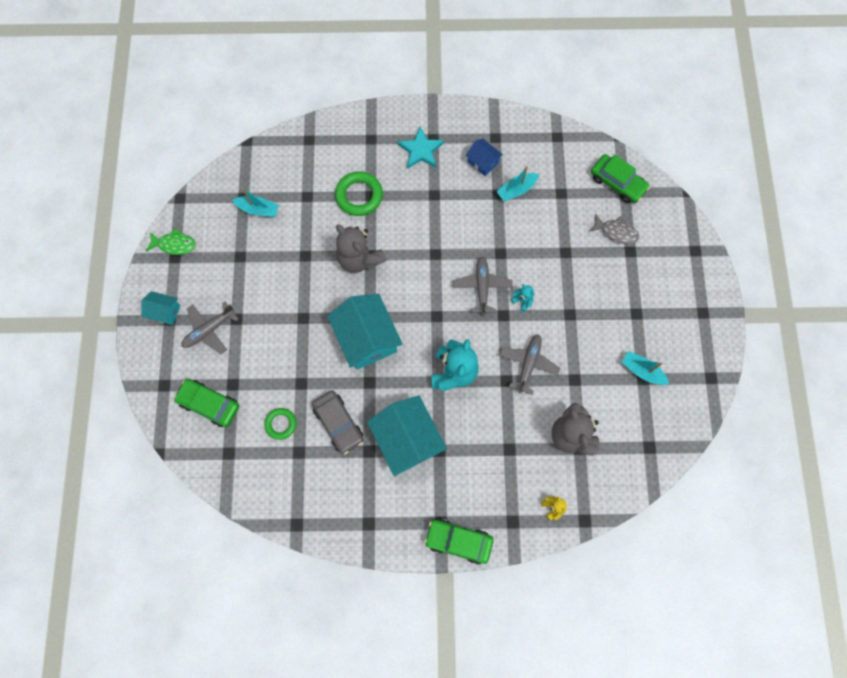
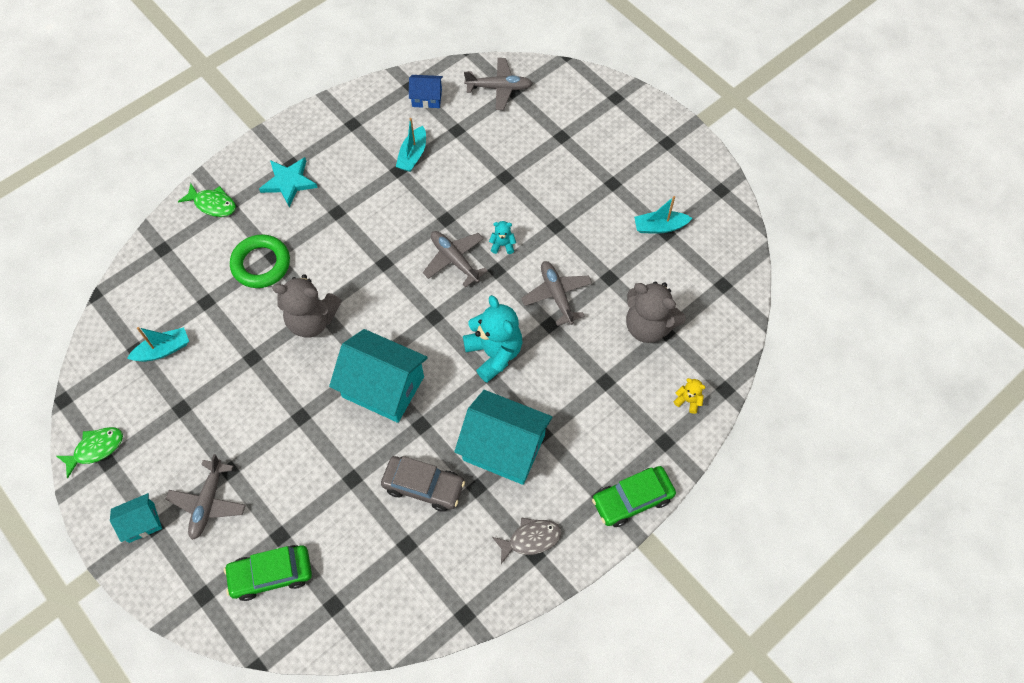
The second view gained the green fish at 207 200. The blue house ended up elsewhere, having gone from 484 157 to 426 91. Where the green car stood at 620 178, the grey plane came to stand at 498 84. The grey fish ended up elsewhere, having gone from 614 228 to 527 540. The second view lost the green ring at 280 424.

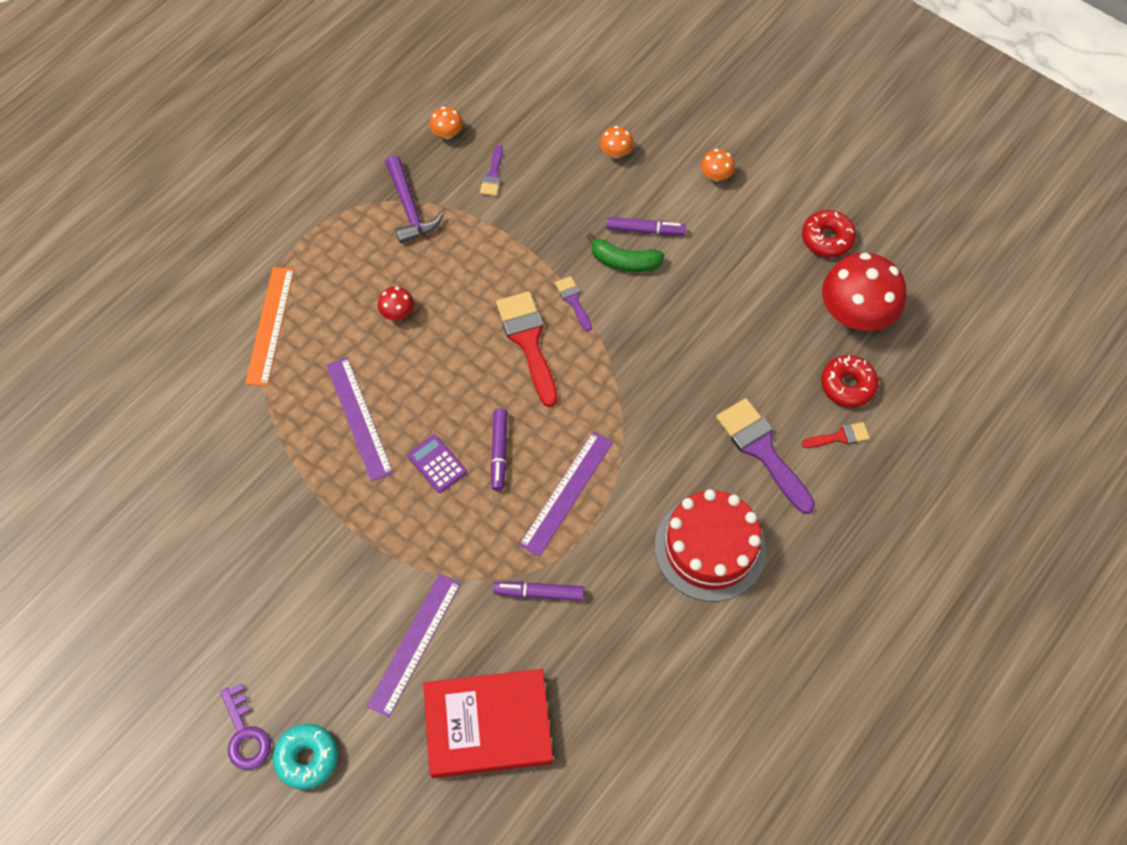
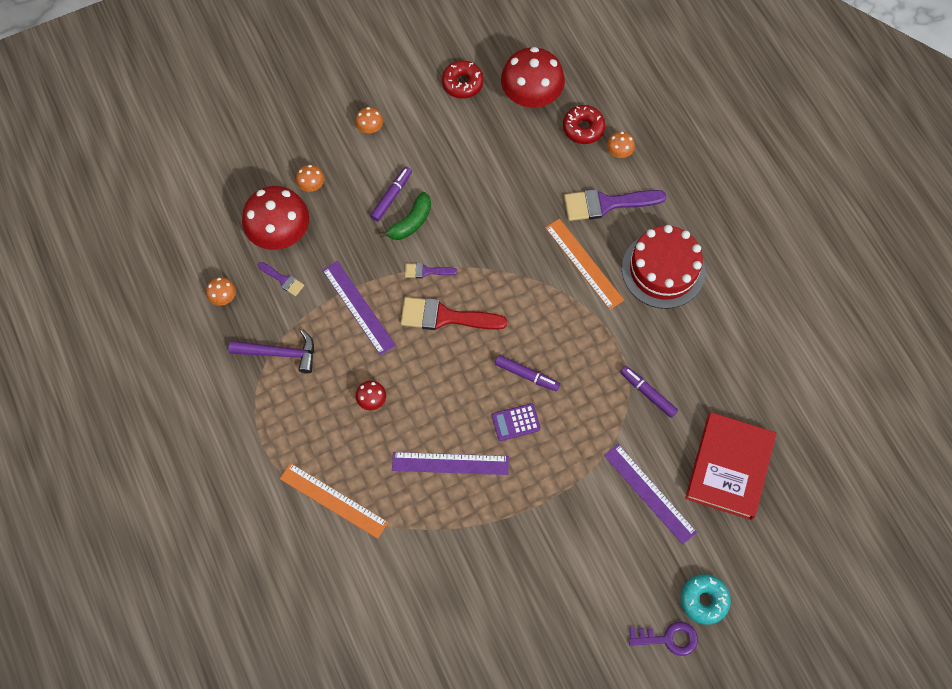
The second view gained the red mushroom at 275 218. The purple ruler ended up elsewhere, having gone from 566 494 to 359 308. The second view gained the orange ruler at 584 264. Where the red brush stood at 836 435, the orange mushroom came to stand at 621 144. The purple marker at 539 591 ended up facing another way, 105 degrees clockwise from before.

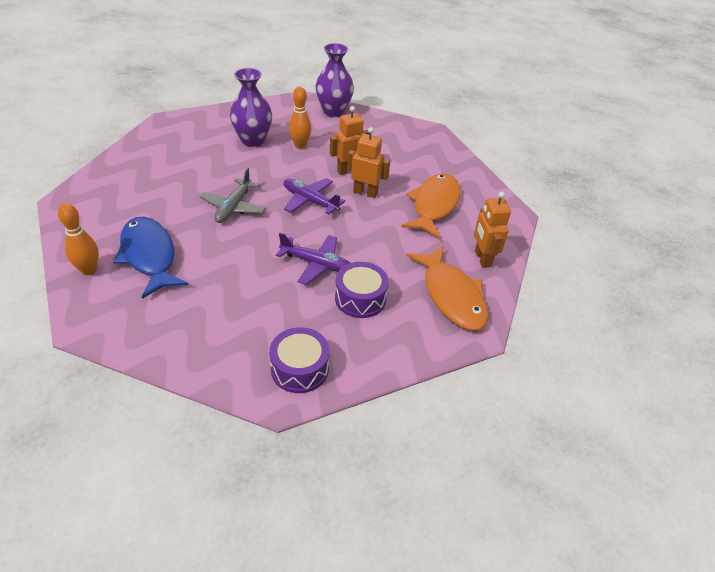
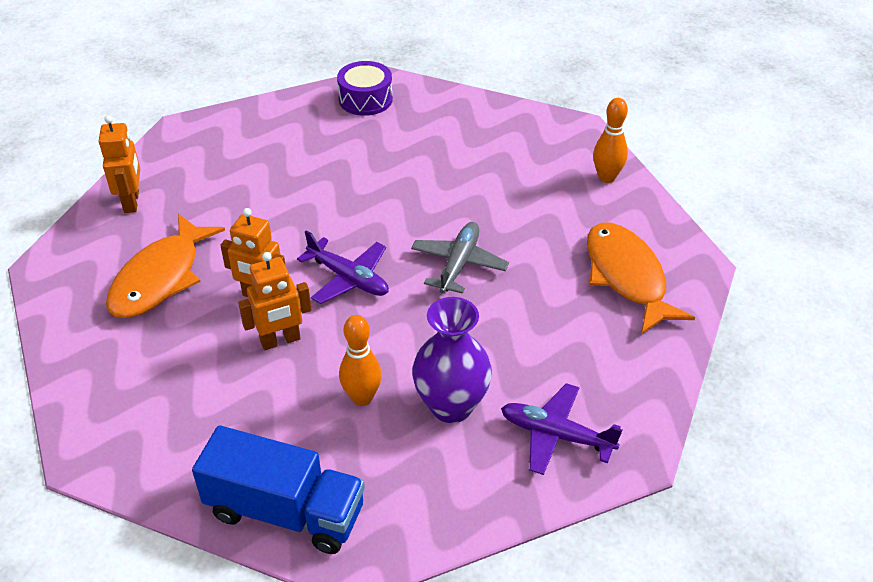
Where the purple vase stood at 335 80, the blue truck came to stand at 278 489. The purple plane ended up elsewhere, having gone from 313 259 to 561 429. The orange fish ended up elsewhere, having gone from 447 288 to 641 278. The second view lost the blue fish at 150 258. The second view lost the purple drum at 362 290.

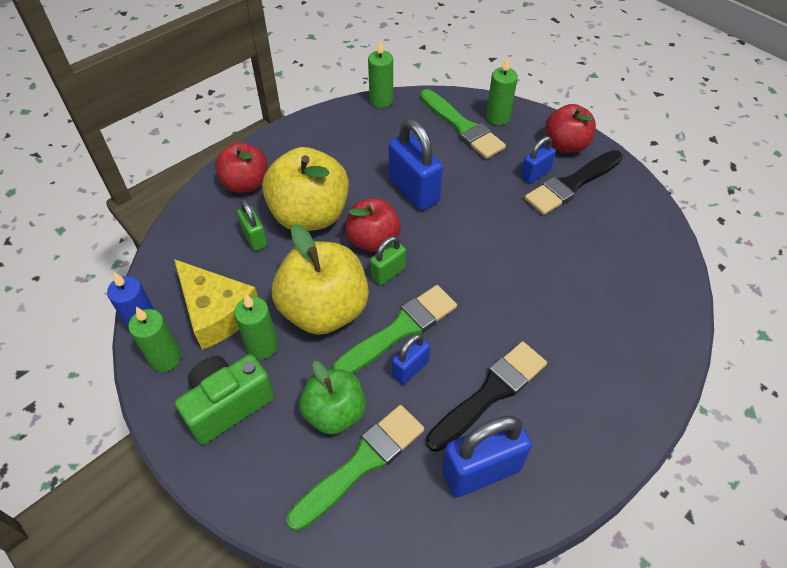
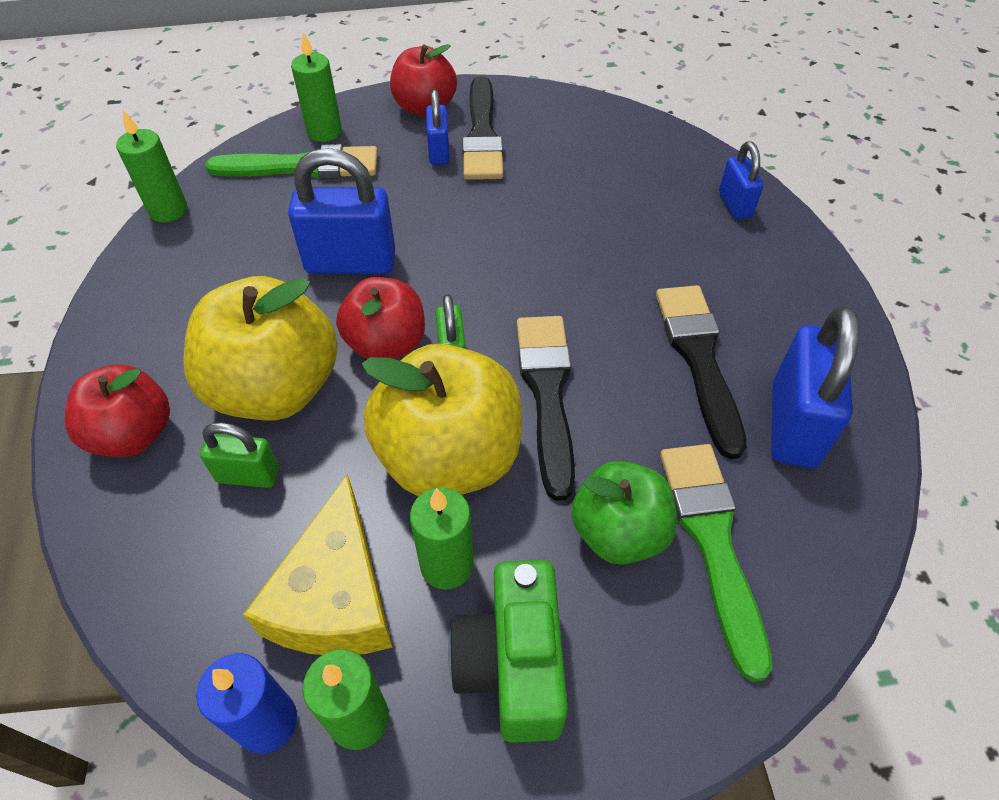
The yellow cheese at 216 304 ended up facing another way, 105 degrees clockwise from before. What was the green brush at 395 329 turned into the black brush at 546 408. The blue padlock ended up elsewhere, having gone from 411 359 to 741 180.

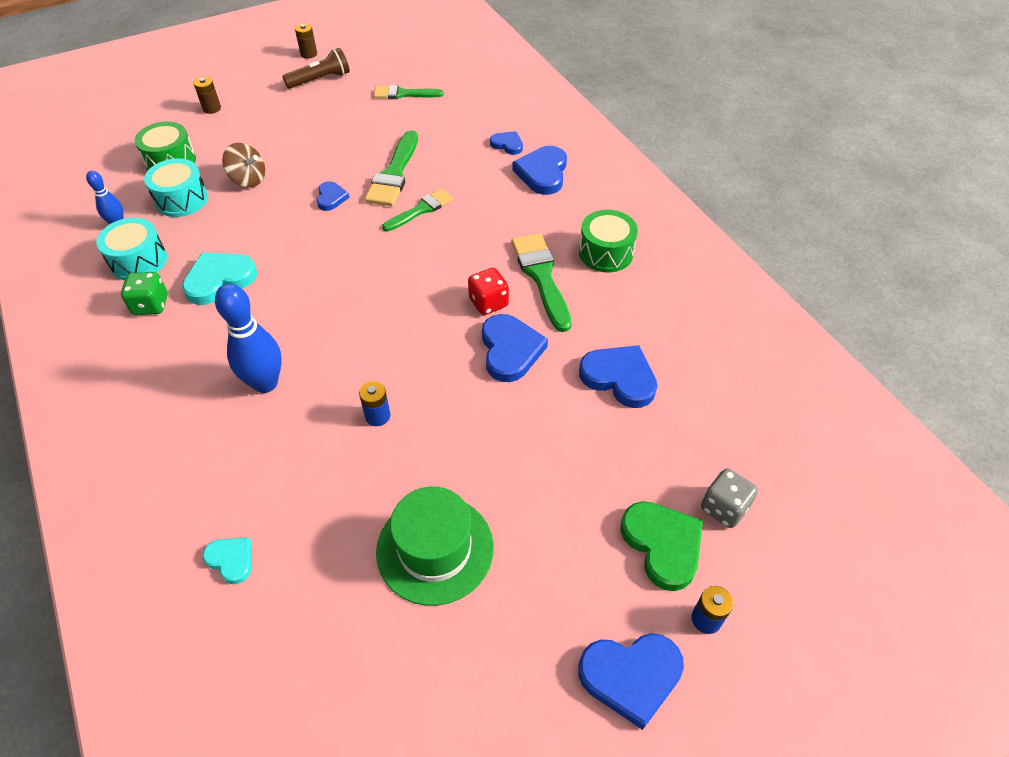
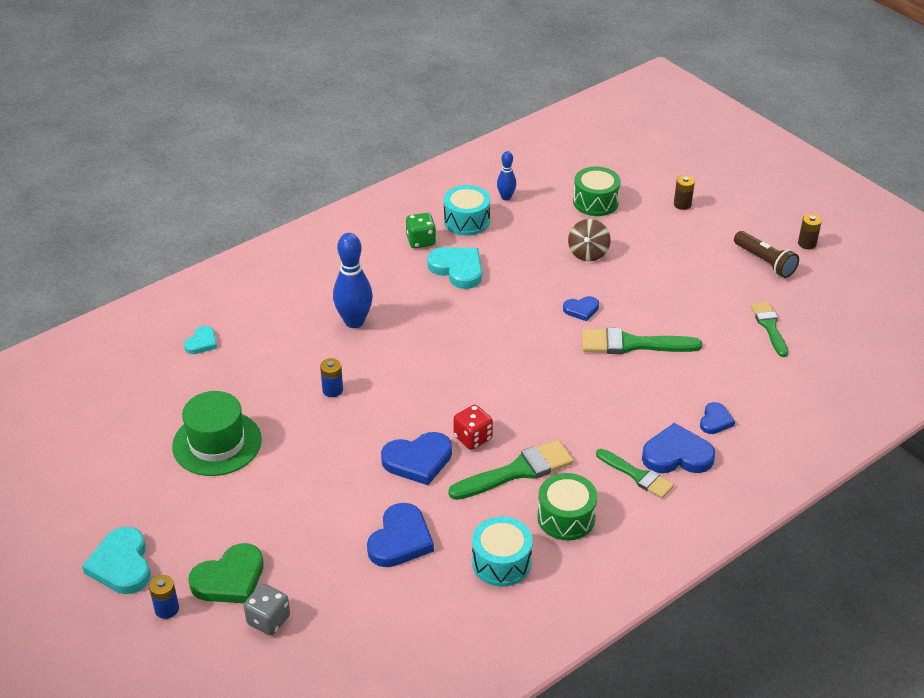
What was the blue heart at 631 681 turned into the turquoise heart at 116 560. The turquoise drum ended up elsewhere, having gone from 176 187 to 502 551. The green brush ended up elsewhere, having gone from 418 209 to 635 473.

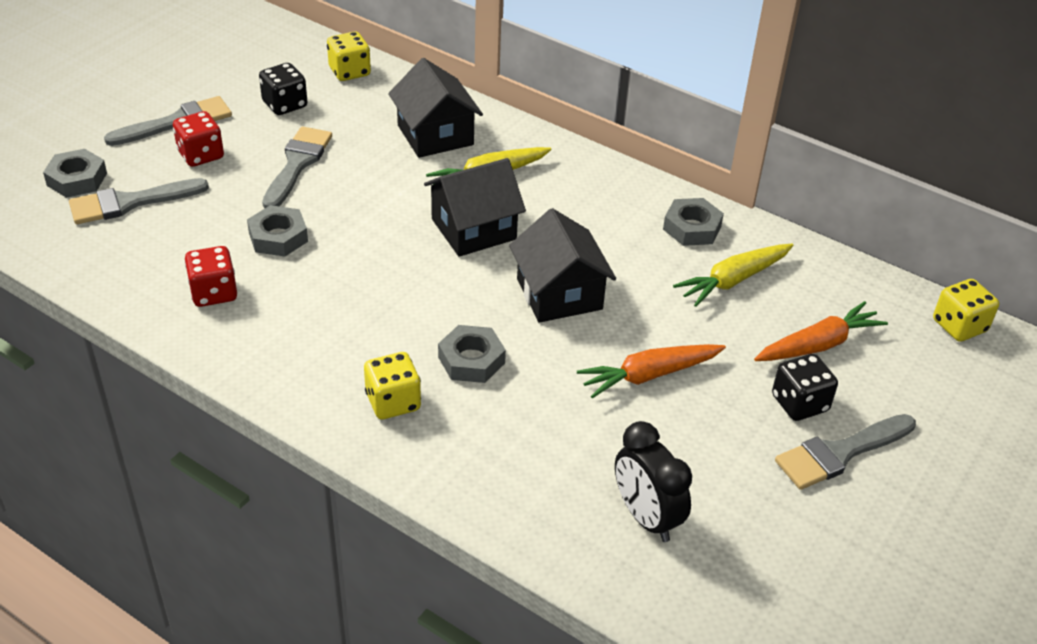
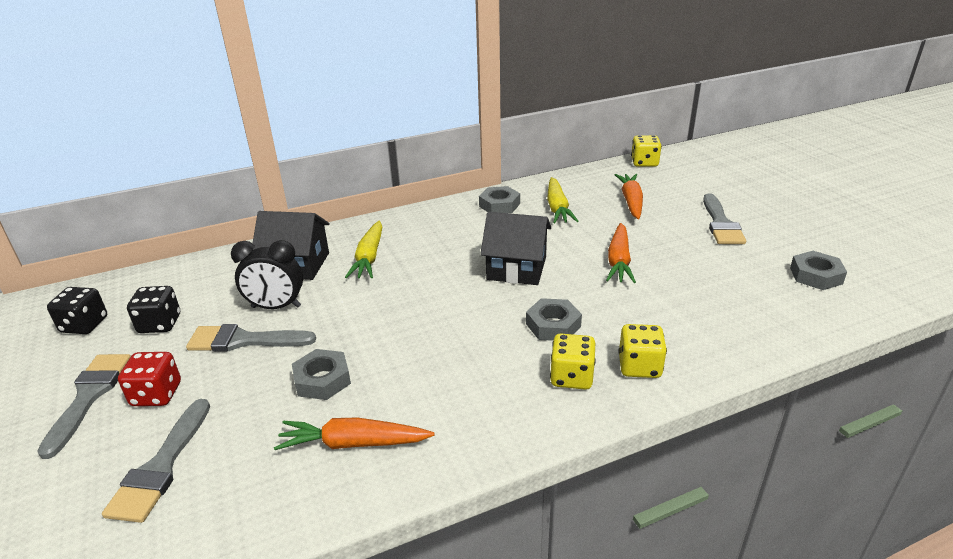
The black dice ended up elsewhere, having gone from 805 387 to 77 310. The grey brush at 297 167 ended up facing another way, 45 degrees counterclockwise from before. The black clock ended up elsewhere, having gone from 653 481 to 267 274. Where the red dice stood at 210 276, the orange carrot came to stand at 354 433. The yellow dice ended up elsewhere, having gone from 349 56 to 643 351. The grey nut ended up elsewhere, having gone from 75 173 to 818 270. The second view lost the black house at 475 207.

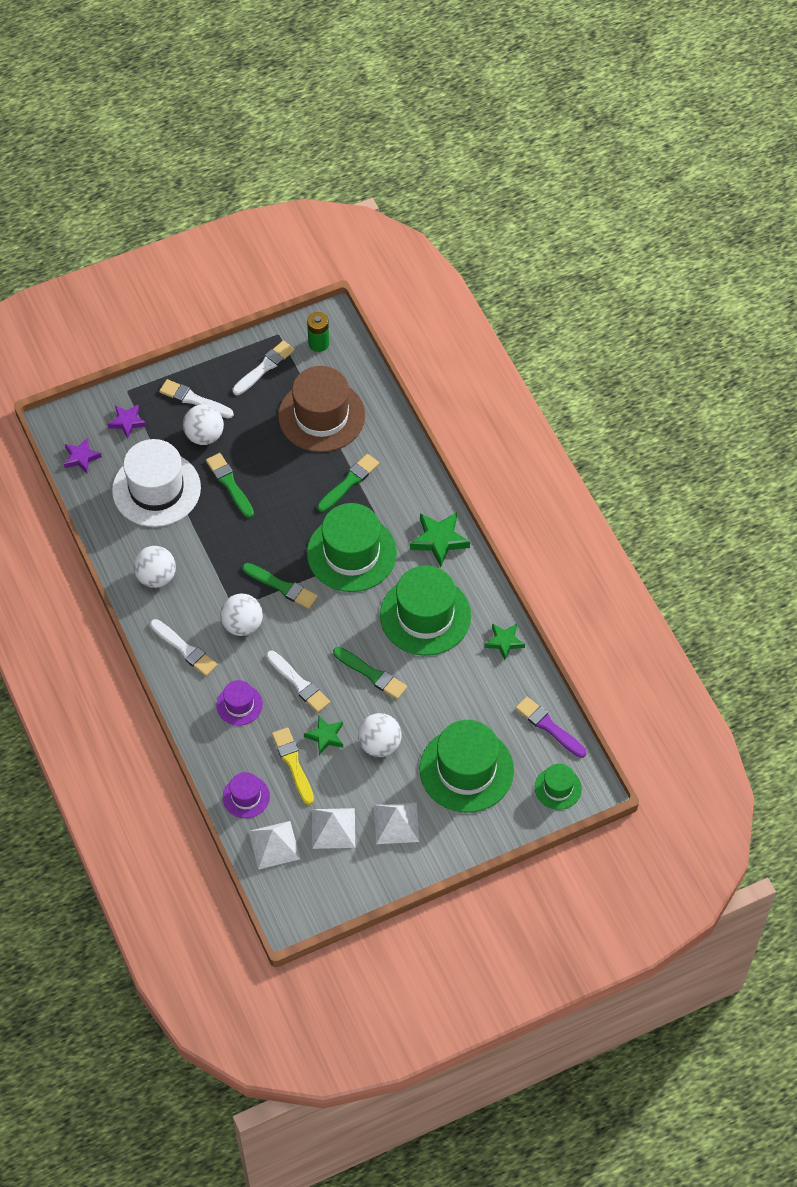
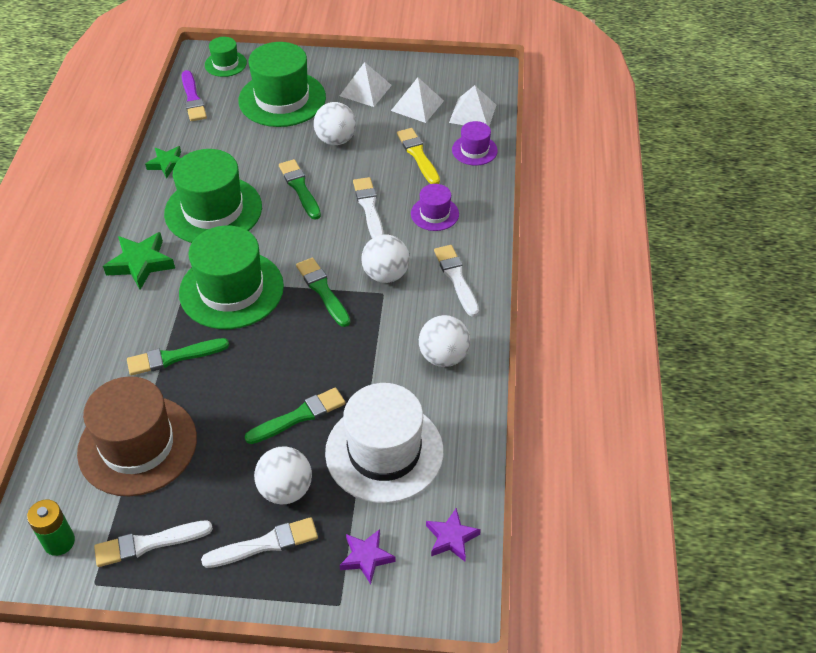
The white brush at 196 398 ended up facing another way, 75 degrees counterclockwise from before. The green brush at 230 485 ended up facing another way, 120 degrees counterclockwise from before. The yellow brush at 293 766 ended up facing another way, 150 degrees clockwise from before. The second view lost the green star at 323 735.

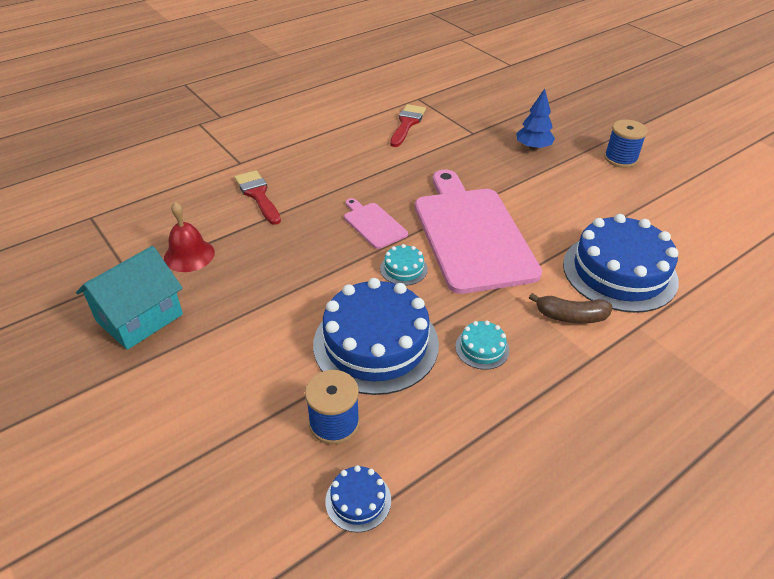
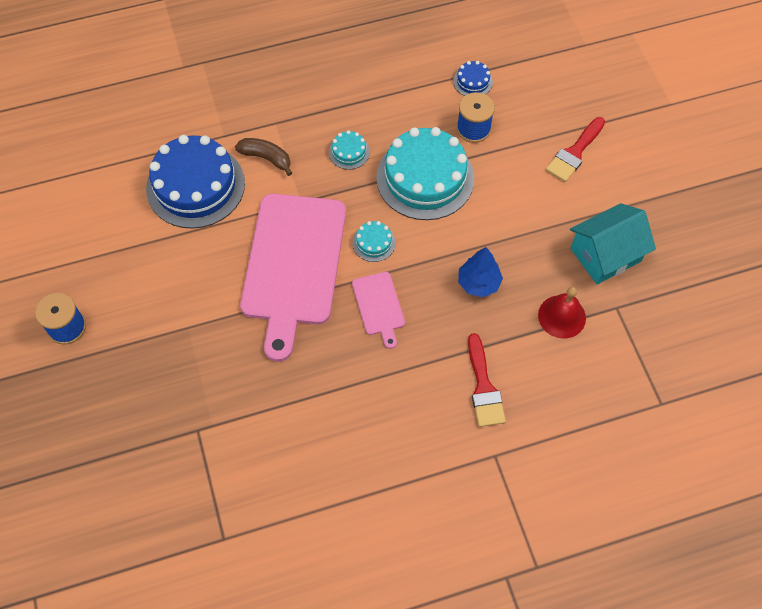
What was the blue cake at 376 336 turned into the turquoise cake at 425 173. The blue tree ended up elsewhere, having gone from 535 119 to 480 272. The red brush ended up elsewhere, having gone from 408 125 to 575 149.

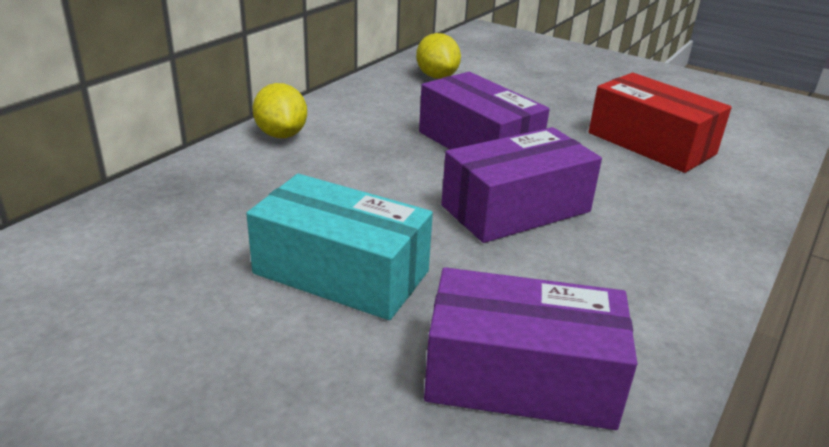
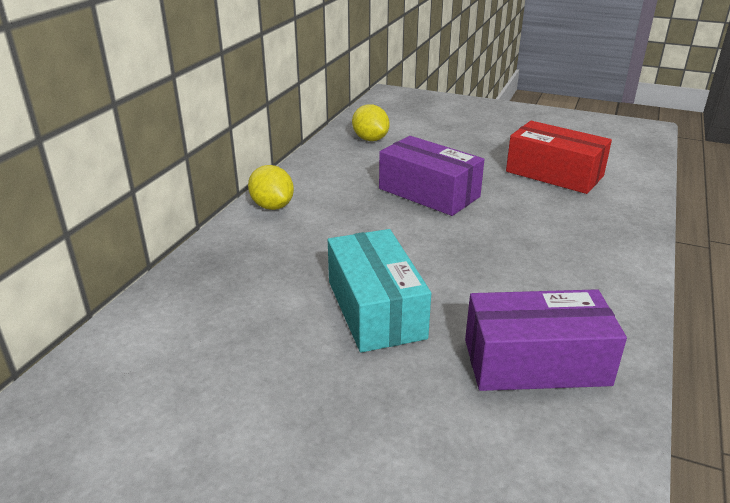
The turquoise box at 339 247 ended up facing another way, 60 degrees clockwise from before. The second view lost the purple box at 521 185.

